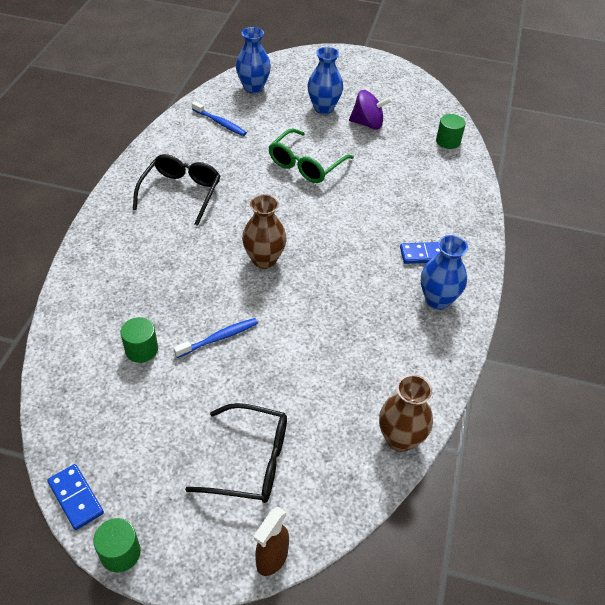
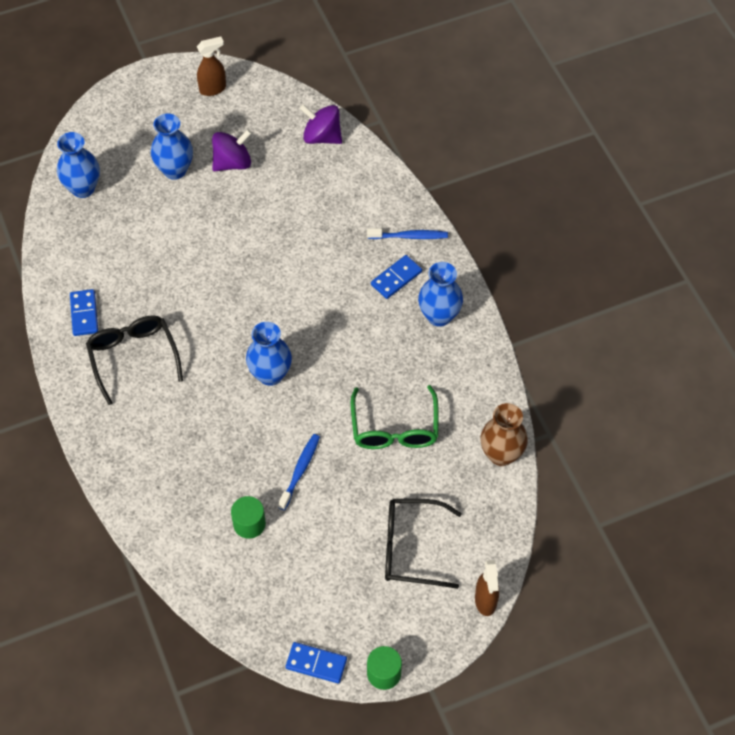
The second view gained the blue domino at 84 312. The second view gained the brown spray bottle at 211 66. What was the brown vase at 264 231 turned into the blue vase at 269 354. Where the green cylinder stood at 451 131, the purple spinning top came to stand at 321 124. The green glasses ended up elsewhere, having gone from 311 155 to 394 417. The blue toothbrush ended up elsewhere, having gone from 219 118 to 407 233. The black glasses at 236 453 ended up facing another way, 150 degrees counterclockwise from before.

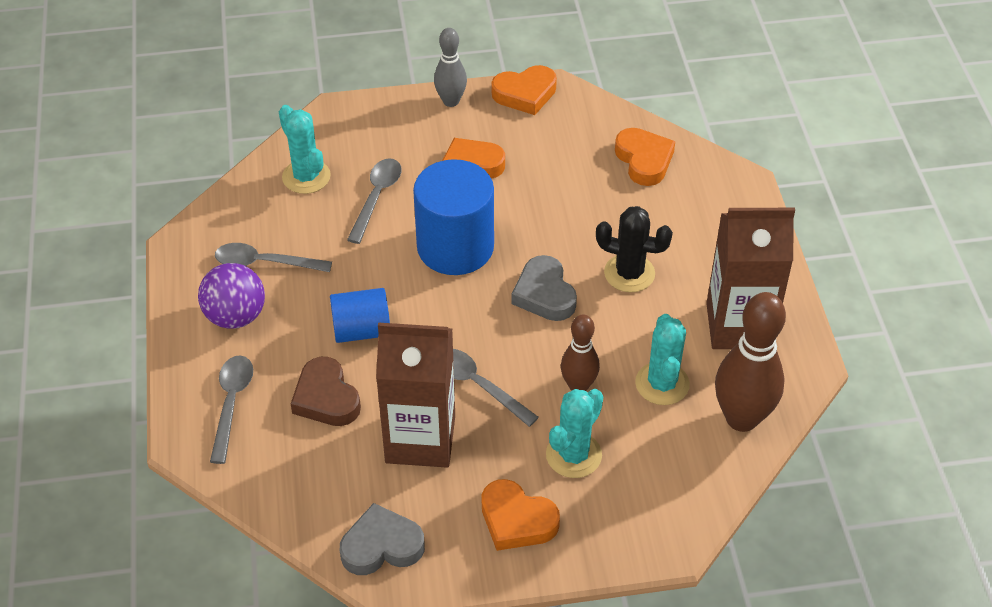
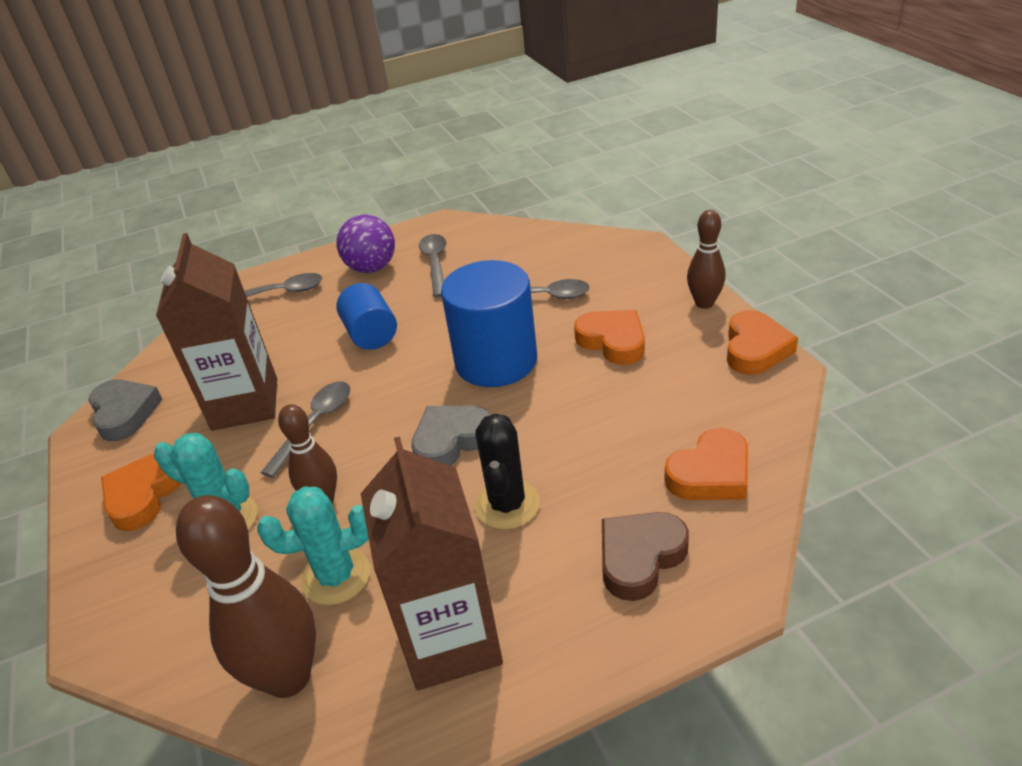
The brown heart ended up elsewhere, having gone from 326 391 to 645 556. What was the grey bowling pin at 450 67 turned into the brown bowling pin at 706 259. The orange heart at 524 90 ended up facing another way, 135 degrees counterclockwise from before. The second view lost the turquoise cactus at 305 149.

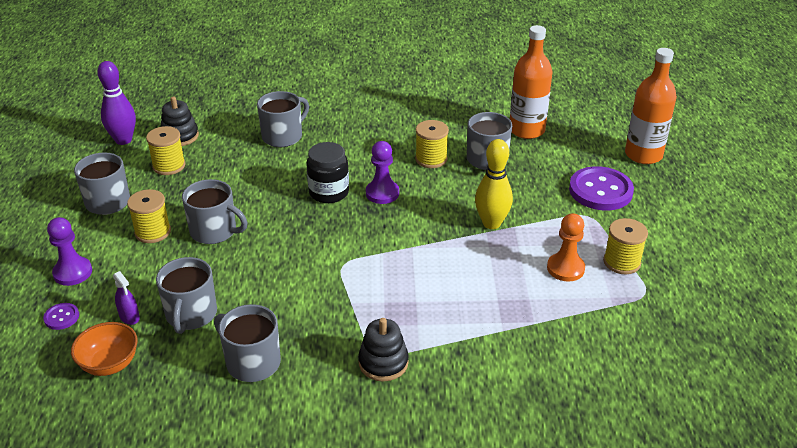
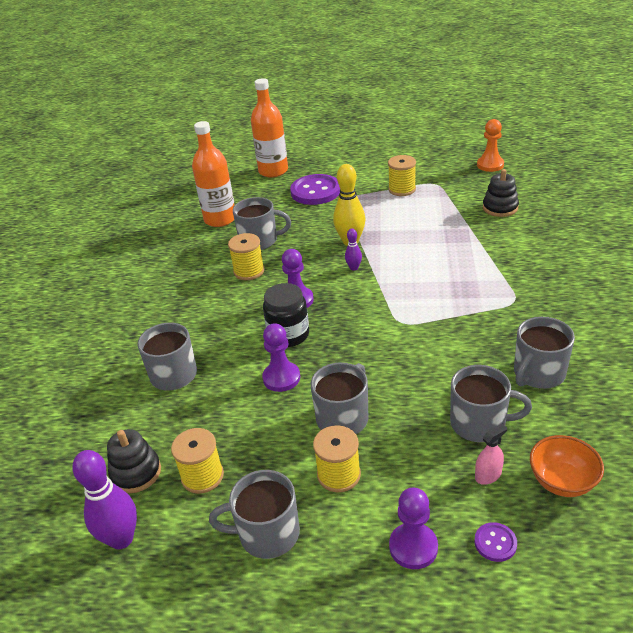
The second view gained the purple pawn at 281 357. The second view gained the purple bowling pin at 353 250. What was the purple spray bottle at 126 298 turned into the pink spray bottle at 491 454. The orange pawn ended up elsewhere, having gone from 566 247 to 490 145. The black stacking toy ended up elsewhere, having gone from 383 349 to 501 193.

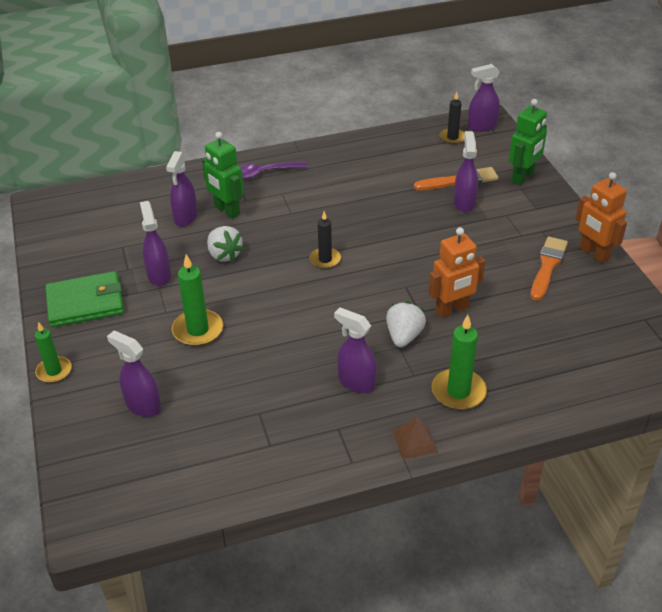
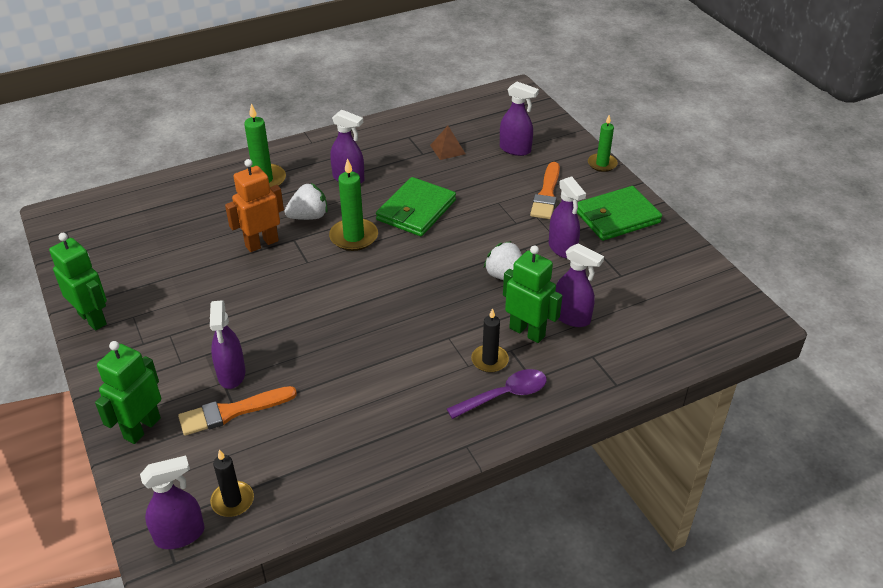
What was the orange robot at 601 217 turned into the green robot at 78 282. The white strawberry at 406 324 ended up facing another way, 120 degrees counterclockwise from before. The green candle ended up elsewhere, having gone from 197 300 to 353 204. The second view gained the green wallet at 416 206. The brown pyramid ended up elsewhere, having gone from 415 438 to 447 143. The black candle ended up elsewhere, having gone from 325 240 to 490 340. The orange brush ended up elsewhere, having gone from 549 269 to 545 190. The purple spray bottle at 181 189 ended up facing another way, 120 degrees clockwise from before.

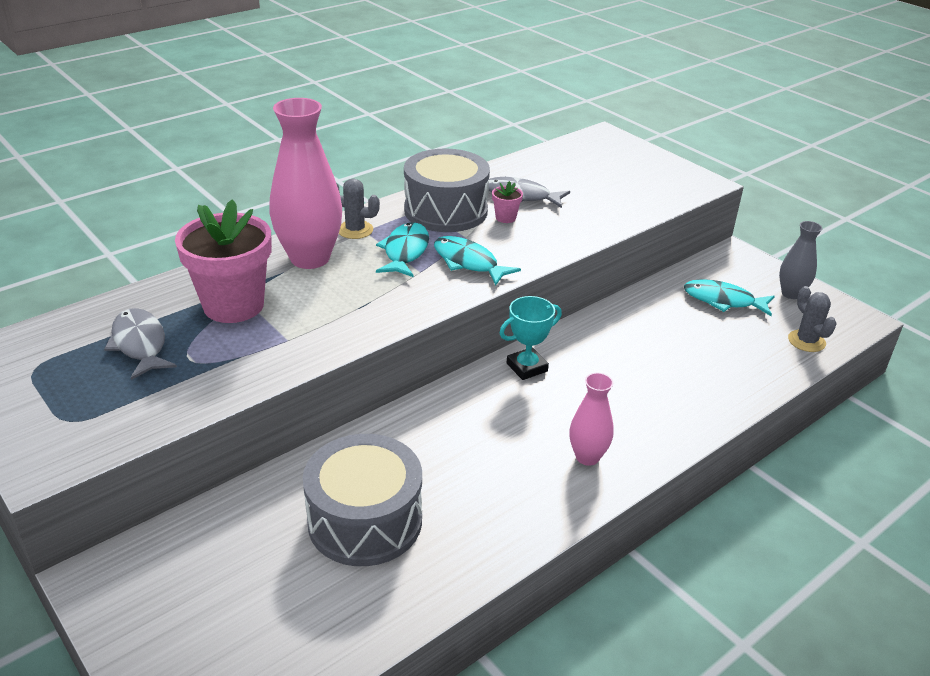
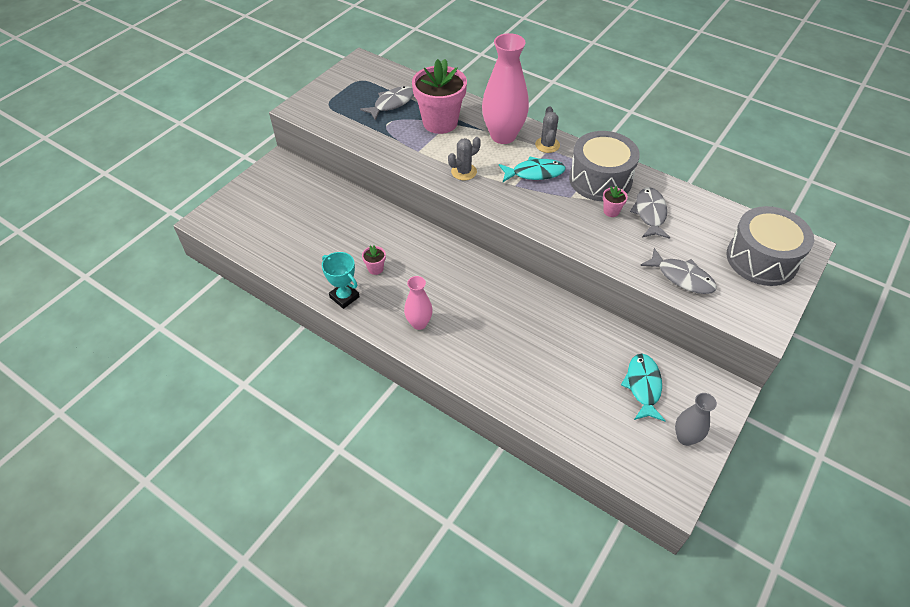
The turquoise trophy ended up elsewhere, having gone from 531 338 to 341 280. The second view gained the pink flower pot at 374 260. The grey cactus ended up elsewhere, having gone from 812 319 to 464 158. The second view gained the grey fish at 678 271. The grey drum ended up elsewhere, having gone from 362 500 to 770 246. The second view lost the turquoise fish at 477 261.

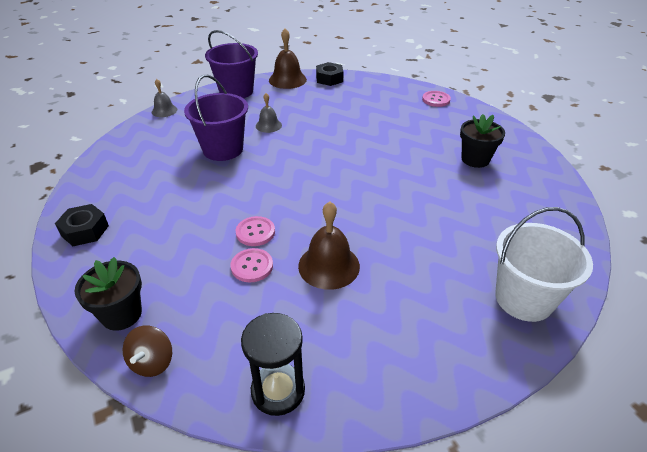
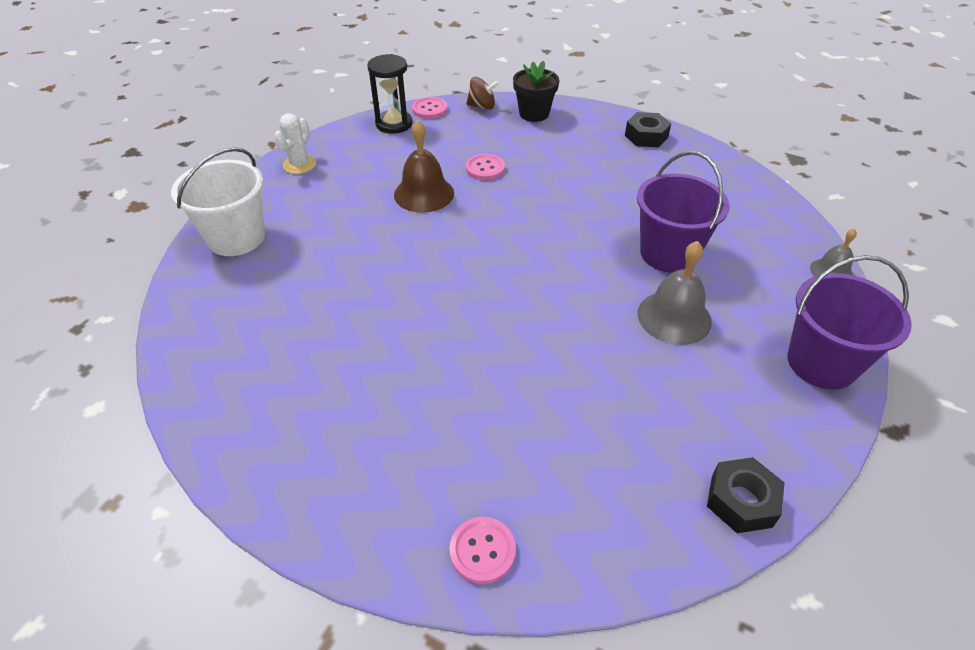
The second view gained the white cactus at 295 143. The pink button ended up elsewhere, having gone from 255 231 to 429 108. The brown spinning top at 147 351 ended up facing another way, 120 degrees clockwise from before. The size of the grey bell at 269 113 changed by a factor of 1.66. The second view lost the brown bell at 288 58. The second view lost the black flower pot at 482 141.

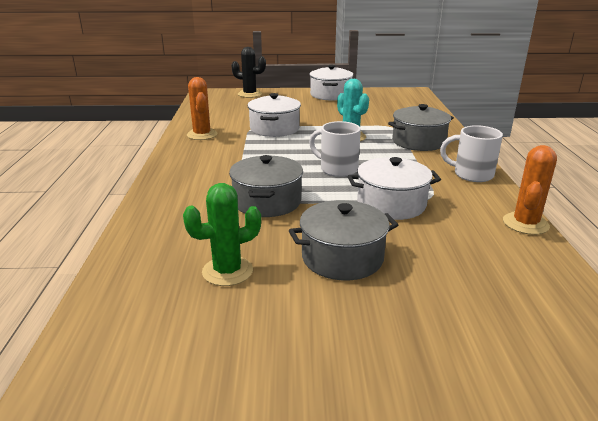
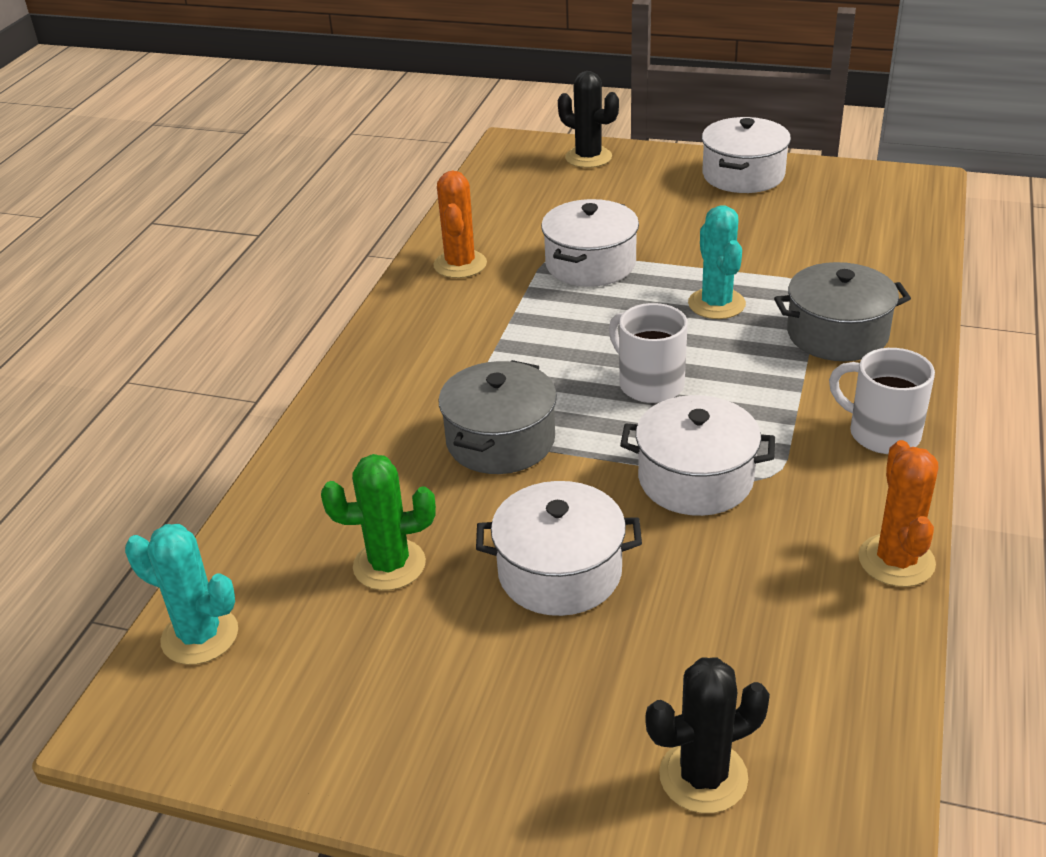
The second view gained the turquoise cactus at 181 594. What was the grey pot at 343 240 turned into the white pot at 559 548. The second view gained the black cactus at 708 735. The orange cactus at 530 190 ended up facing another way, 45 degrees counterclockwise from before.

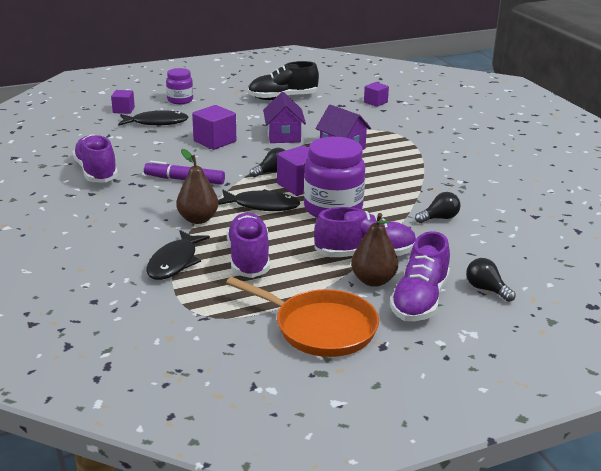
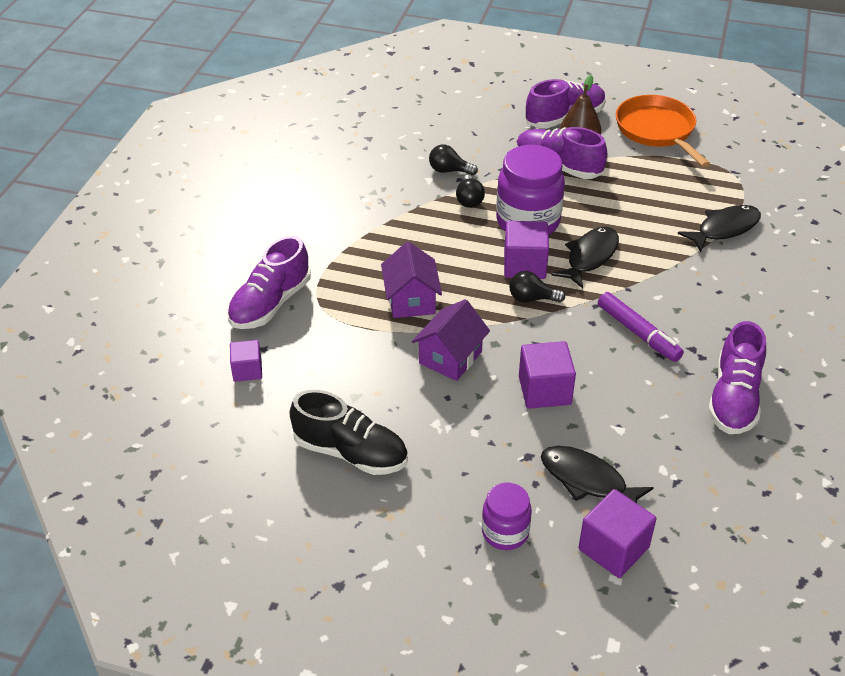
The purple shoe ended up elsewhere, having gone from 248 245 to 269 282. The black light bulb ended up elsewhere, having gone from 491 280 to 470 191. The black fish at 259 200 ended up facing another way, 75 degrees clockwise from before. The size of the purple cube at 123 102 changed by a factor of 1.59. The second view lost the brown pear at 197 186.

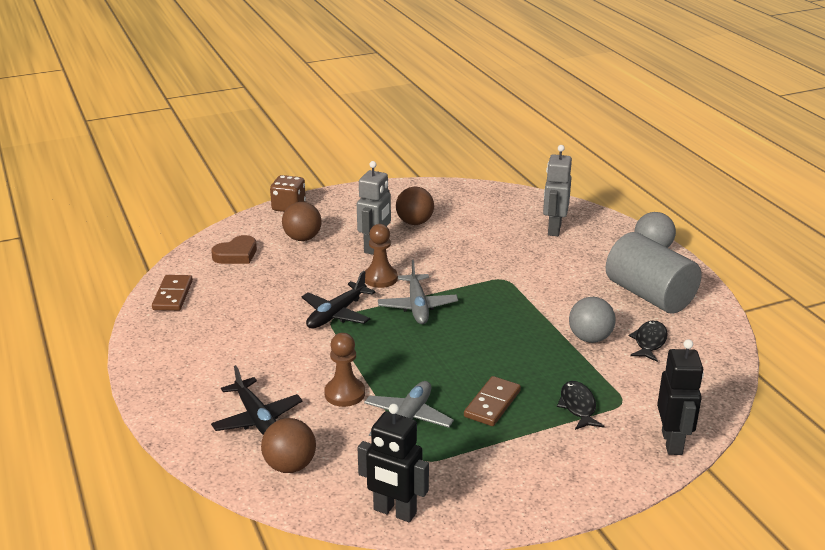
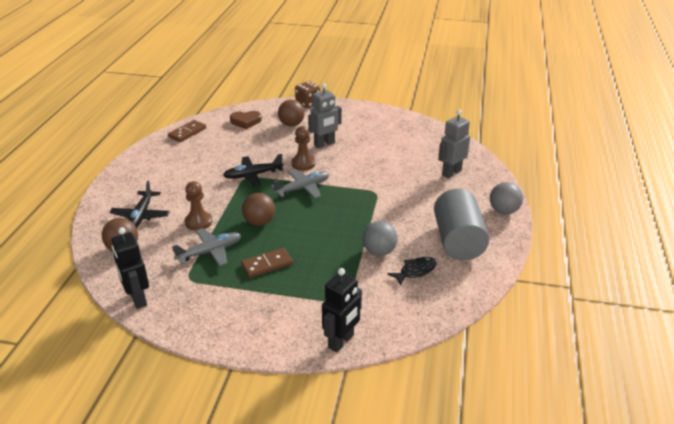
The brown ball ended up elsewhere, having gone from 415 206 to 258 209. The grey plane at 418 292 ended up facing another way, 150 degrees counterclockwise from before. The second view lost the black fish at 580 405.

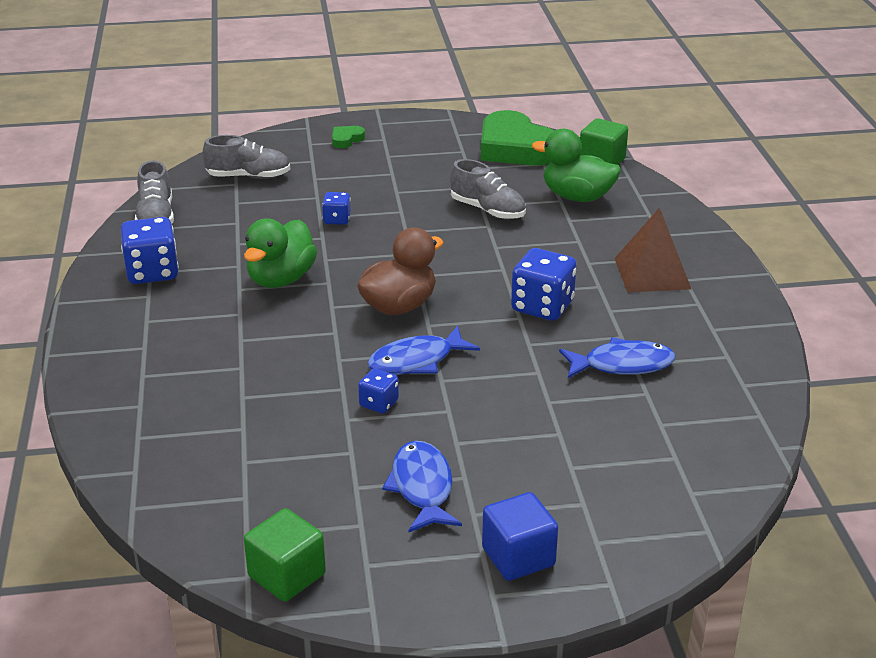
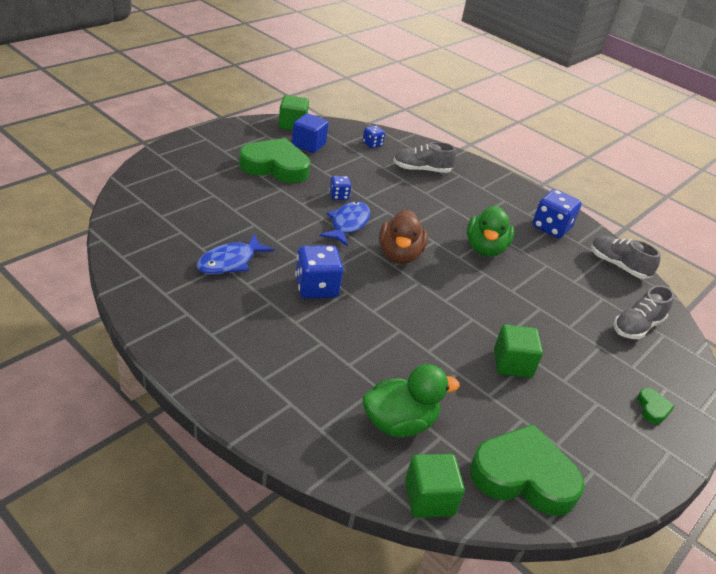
Where the blue fish stood at 422 486, the green heart came to stand at 274 160. The blue cube ended up elsewhere, having gone from 520 536 to 310 133. The blue dice ended up elsewhere, having gone from 336 208 to 374 136. The grey shoe ended up elsewhere, having gone from 488 189 to 425 157. The green duck at 280 253 ended up facing another way, 150 degrees counterclockwise from before. The second view gained the green cube at 518 351. The second view lost the brown pyramid at 652 250.

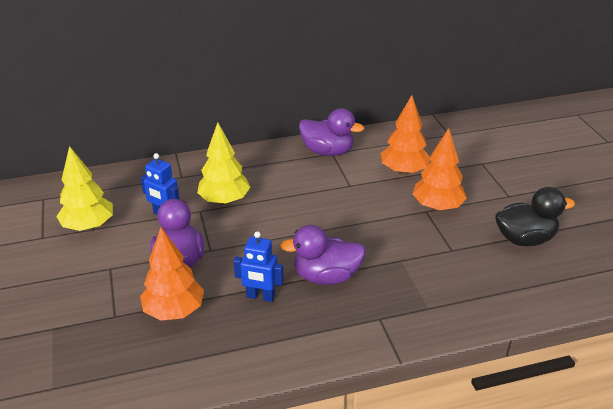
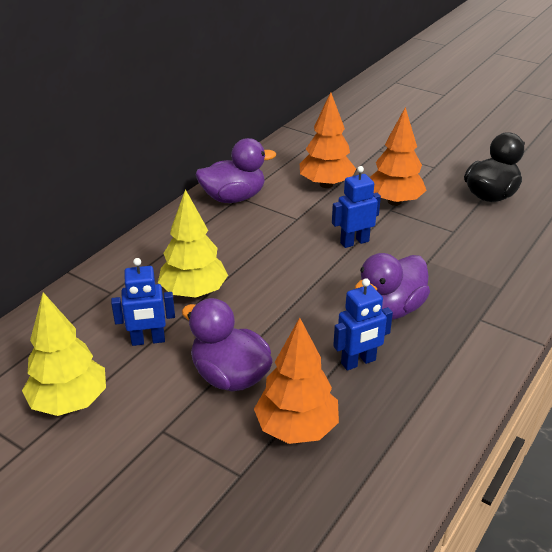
The second view gained the blue robot at 356 207.

